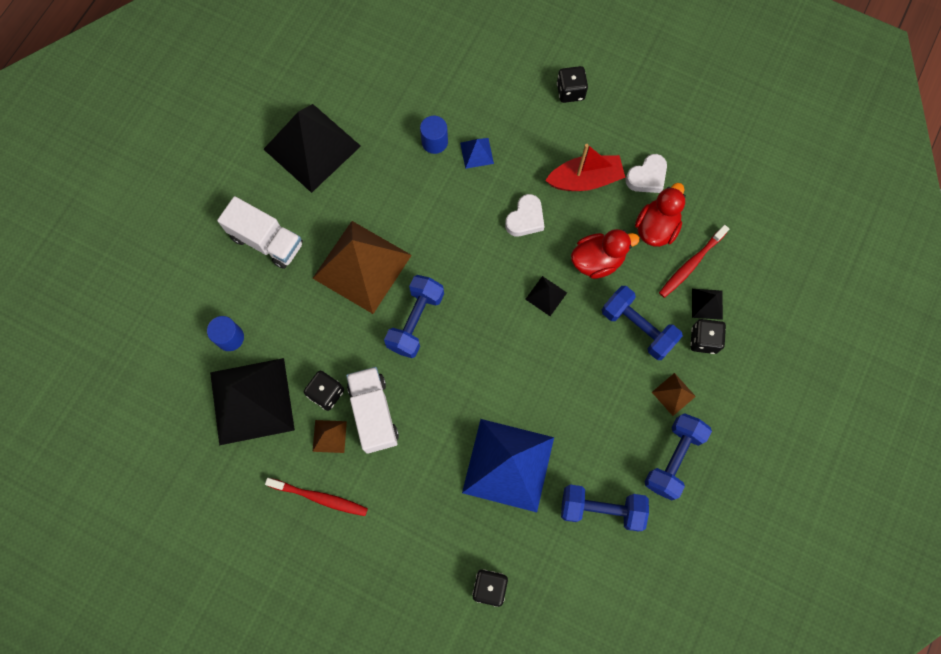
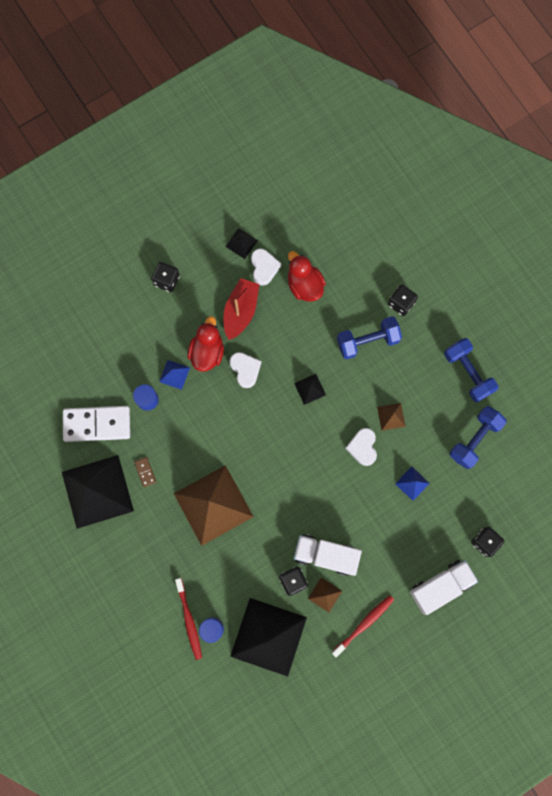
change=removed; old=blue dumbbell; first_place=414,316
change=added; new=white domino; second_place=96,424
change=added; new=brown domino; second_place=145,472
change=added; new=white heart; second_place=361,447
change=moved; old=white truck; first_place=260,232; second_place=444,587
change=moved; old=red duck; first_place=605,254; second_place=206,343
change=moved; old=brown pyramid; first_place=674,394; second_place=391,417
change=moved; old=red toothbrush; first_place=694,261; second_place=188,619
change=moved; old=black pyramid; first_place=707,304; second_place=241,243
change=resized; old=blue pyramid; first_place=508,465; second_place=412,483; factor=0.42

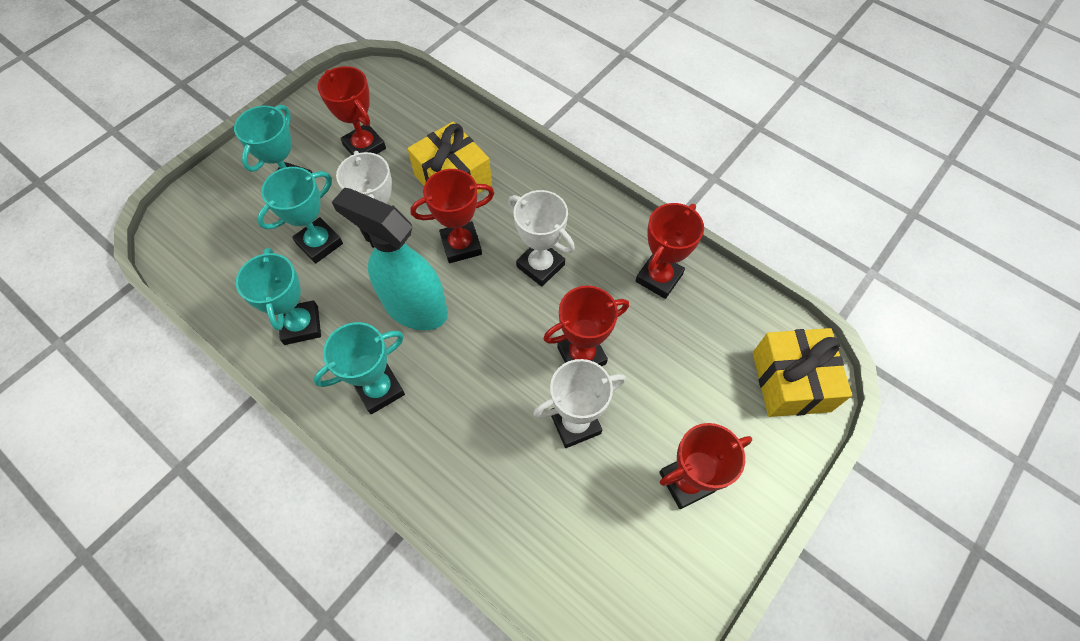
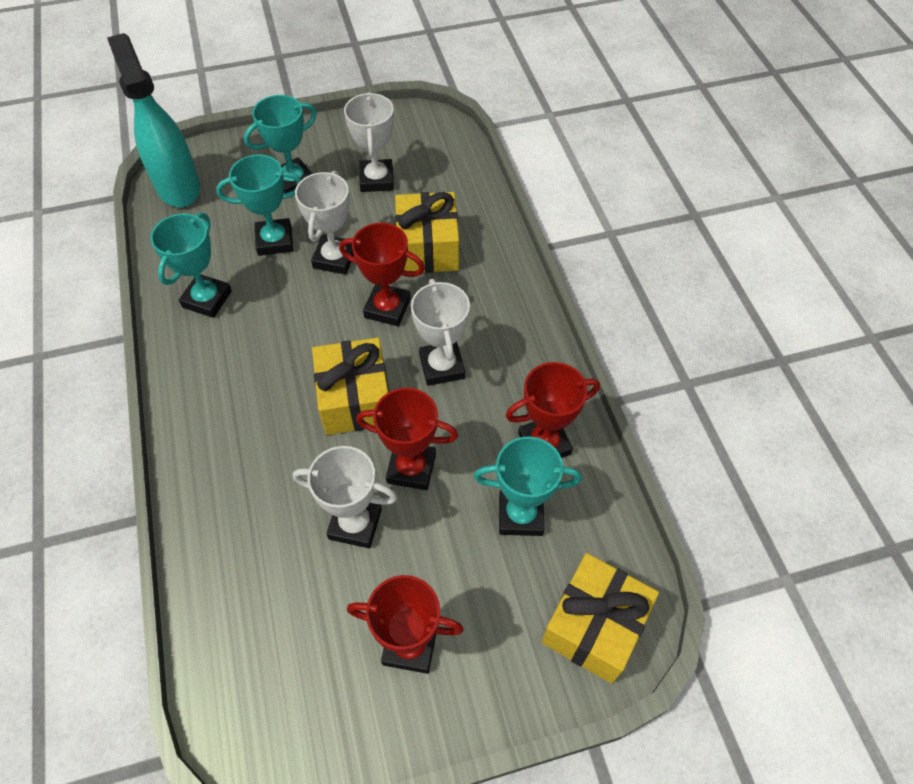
change=added; new=yellow gift; second_place=350,386
change=moved; old=turquoise trophy; first_place=359,368; second_place=528,486
change=moved; old=turquoise spray bottle; first_place=390,259; second_place=153,120
change=recoloured; old=red trophy; new=white trophy; first_place=352,110; second_place=369,142

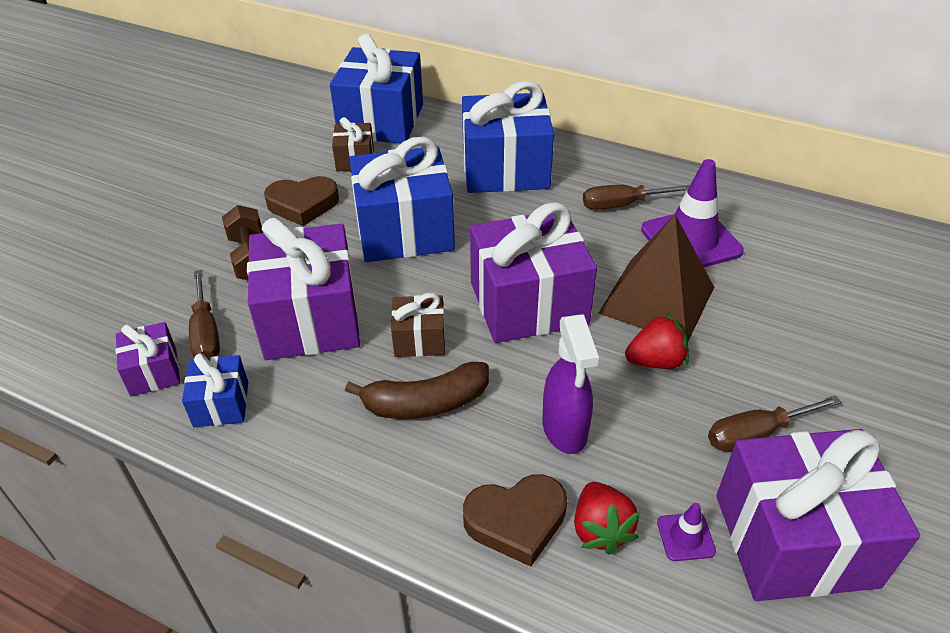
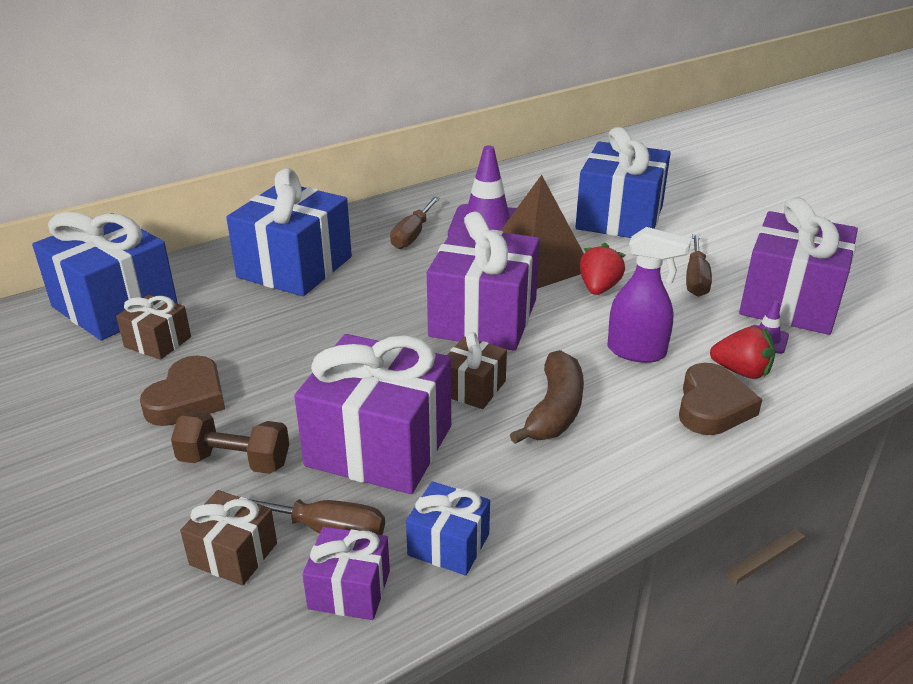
change=added; new=brown gift; second_place=228,538
change=moved; old=blue gift; first_place=402,199; second_place=623,182

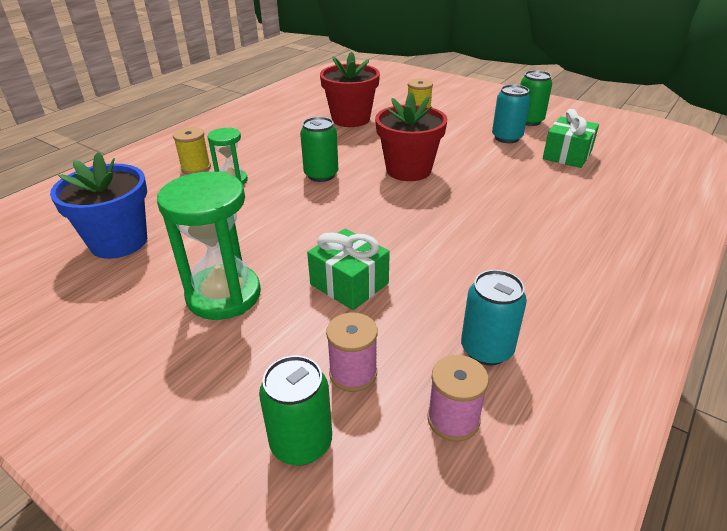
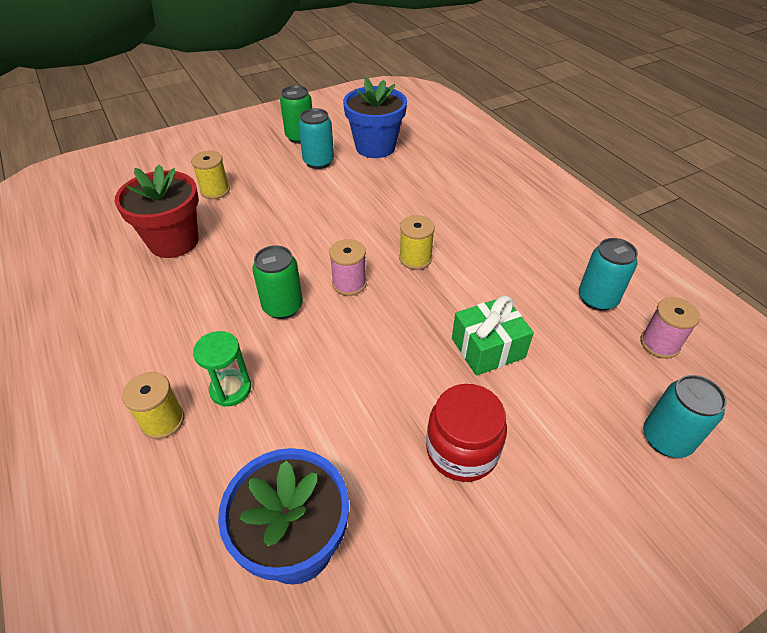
change=removed; old=red flower pot; first_place=411,136
change=added; new=yellow spool; second_place=417,242
change=moved; old=pink spool; first_place=352,352; second_place=348,267
change=replaced; old=green hourglass; new=red jar; first_place=209,245; second_place=466,433
change=replaced; old=green gift; new=blue flower pot; first_place=571,138; second_place=375,118
change=recoloured; old=green can; new=turquoise can; first_place=295,410; second_place=685,416

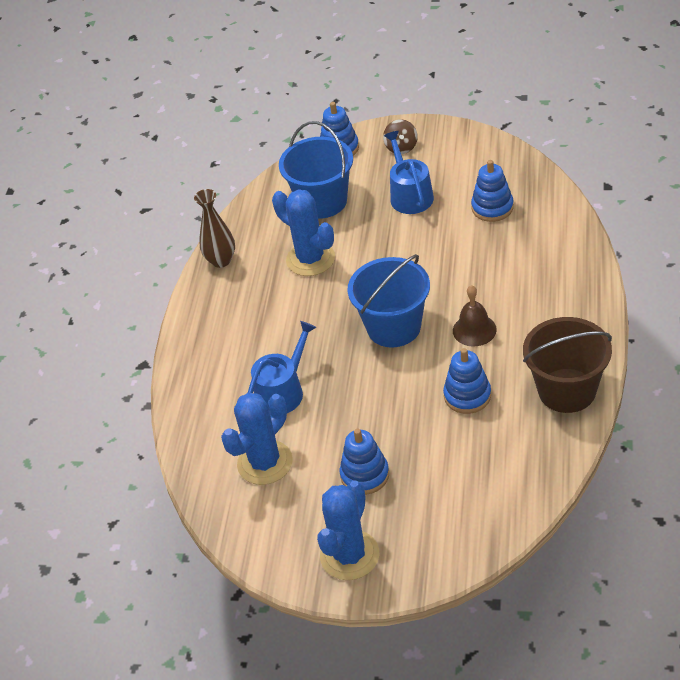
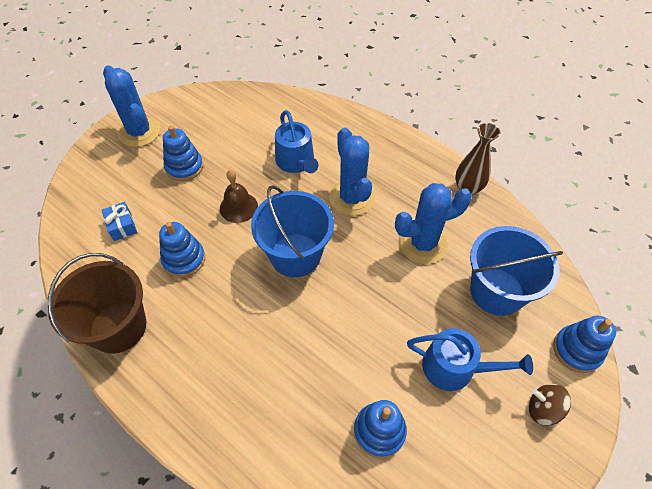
change=added; new=blue gift; second_place=119,221
change=moved; old=blue cactus; first_place=257,438; second_place=352,171
change=moved; old=brown bell; first_place=475,316; second_place=239,196

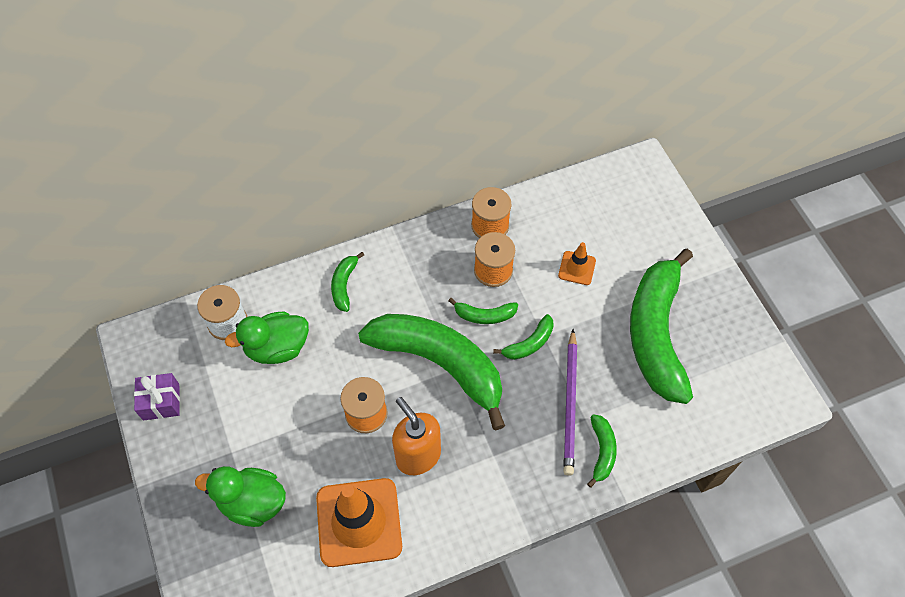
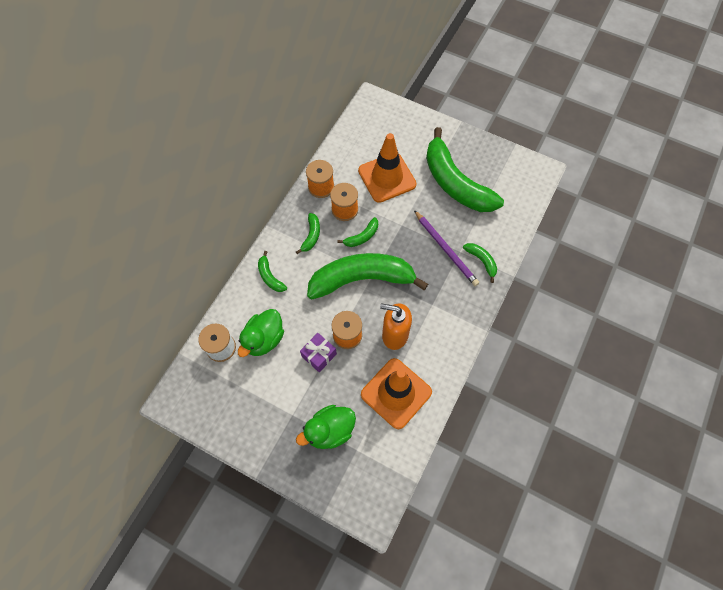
change=moved; old=purple gift; first_place=157,397; second_place=318,352
change=moved; old=green banana; first_place=523,337; second_place=308,233
change=resized; old=orange traffic cone; first_place=577,263; second_place=387,168; factor=2.11

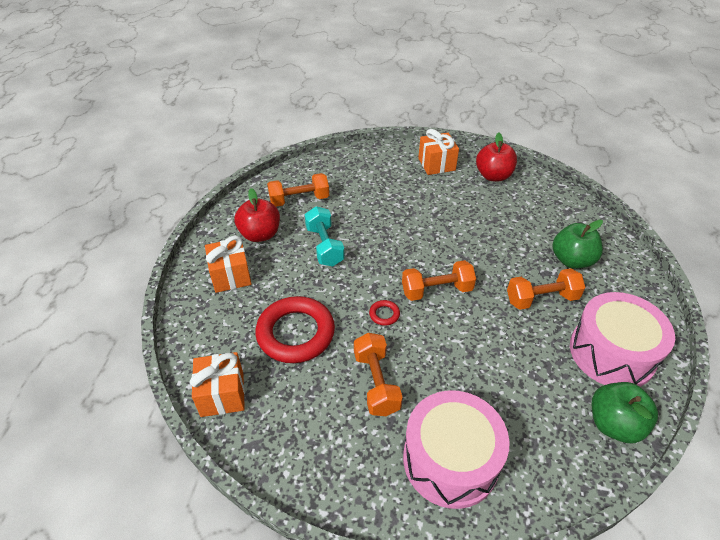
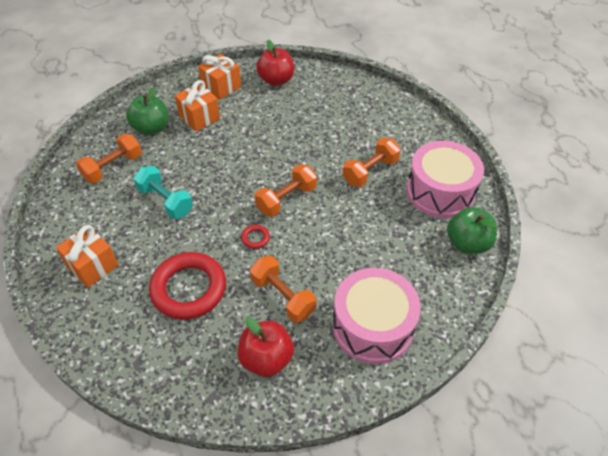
change=moved; old=orange gift; first_place=217,384; second_place=197,106
change=moved; old=red apple; first_place=257,215; second_place=265,347
change=moved; old=green apple; first_place=578,244; second_place=147,111

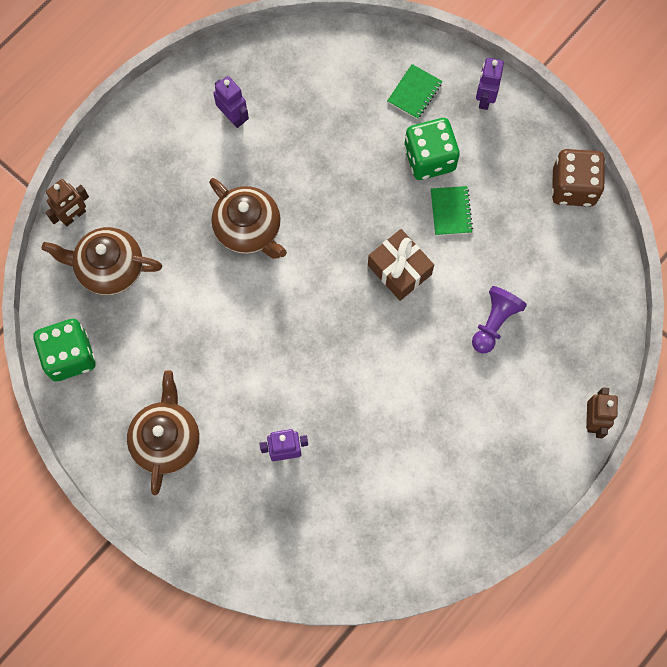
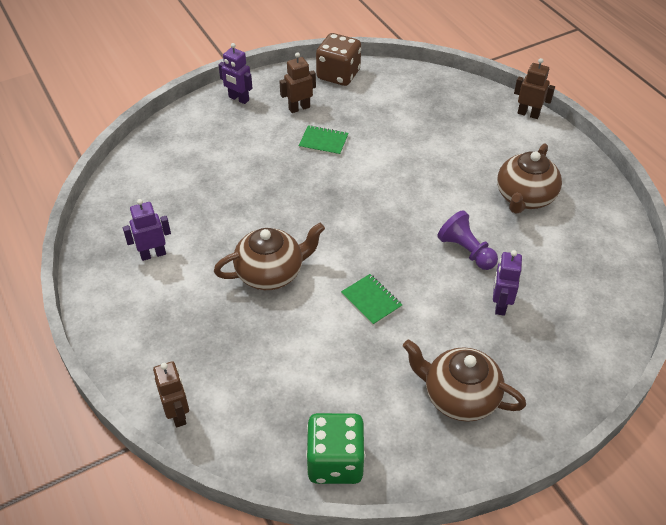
change=removed; old=brown gift; first_place=401,265
change=removed; old=green dice; first_place=432,149
change=added; new=brown robot; second_place=297,82
change=moved; old=brown teapot; first_place=102,261; second_place=529,178
change=moved; old=green notebook; first_place=414,91; second_place=371,300
change=moved; old=purple pawn; first_place=499,319; second_place=467,240

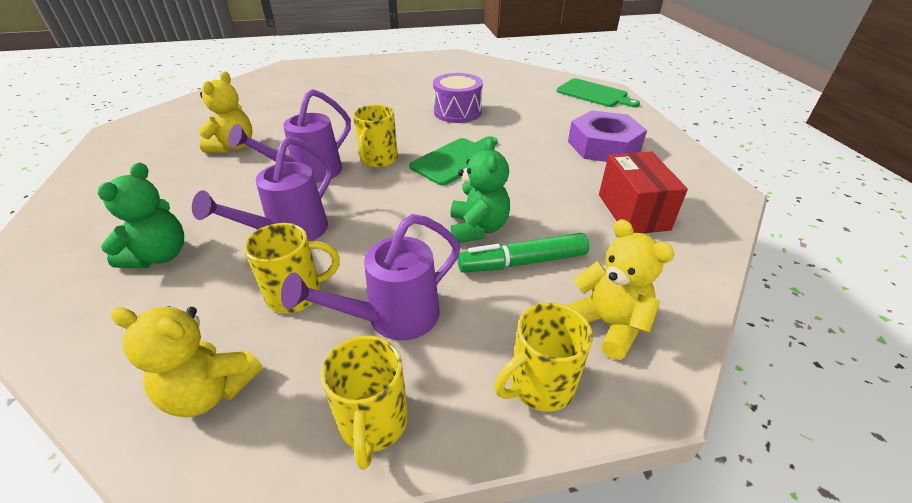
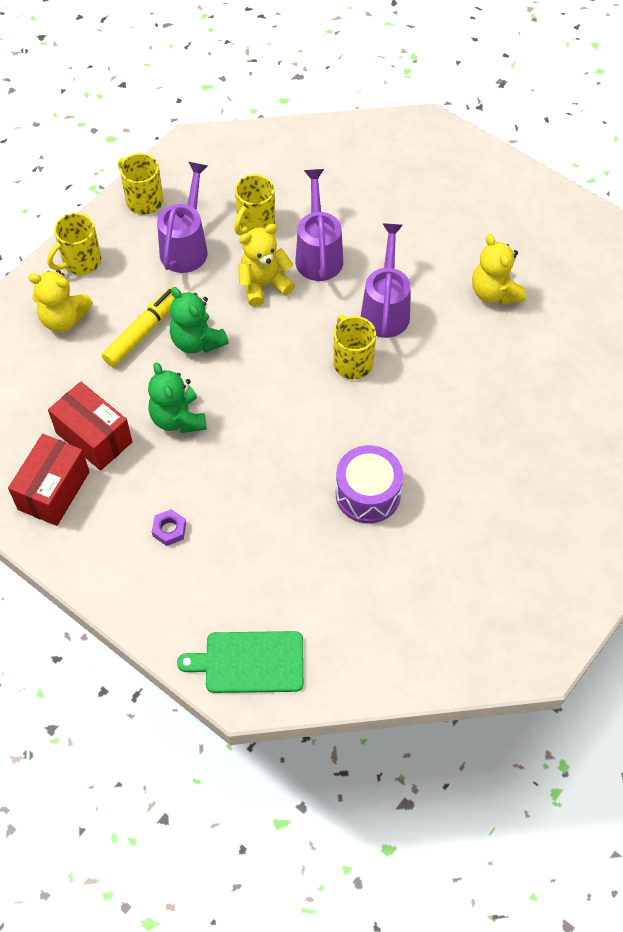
change=removed; old=green cutting board; first_place=453,161
change=added; new=red box; second_place=48,480
change=moved; old=green teddy bear; first_place=141,215; second_place=177,397
change=moved; old=yellow teddy bear; first_place=187,362; second_place=266,265
change=recoloured; old=green marker; new=yellow marker; first_place=523,253; second_place=138,327
change=turned; old=yellow mug; first_place=543,357; second_place=74,244; degrees=-150
change=resized; old=purple nut; first_place=607,136; second_place=169,527; factor=0.41

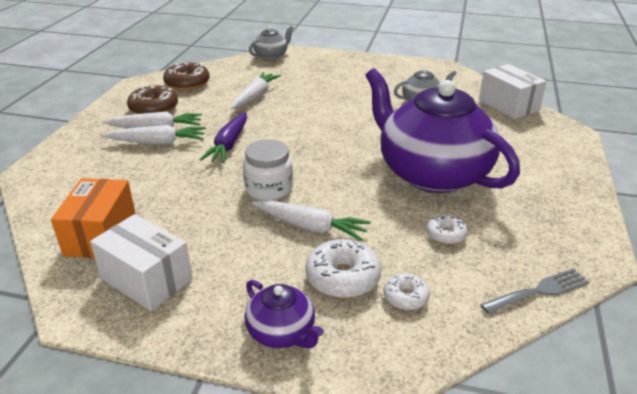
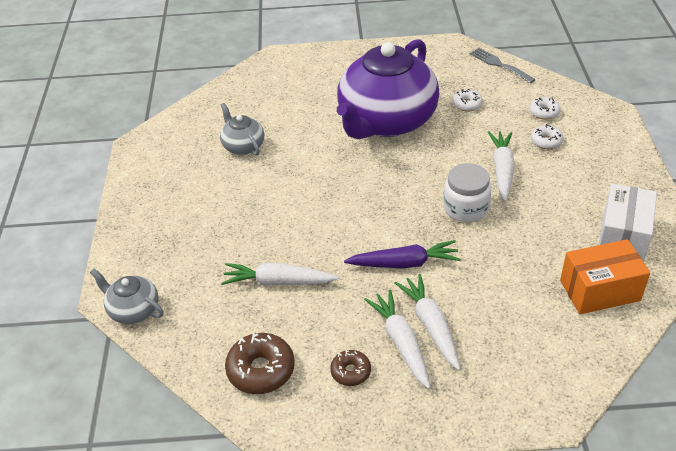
change=removed; old=purple teapot; first_place=284,314
change=removed; old=white box; first_place=513,91
change=resized; old=brown donut; first_place=152,99; second_place=350,368; factor=0.59
change=resized; old=white donut; first_place=343,268; second_place=547,136; factor=0.59

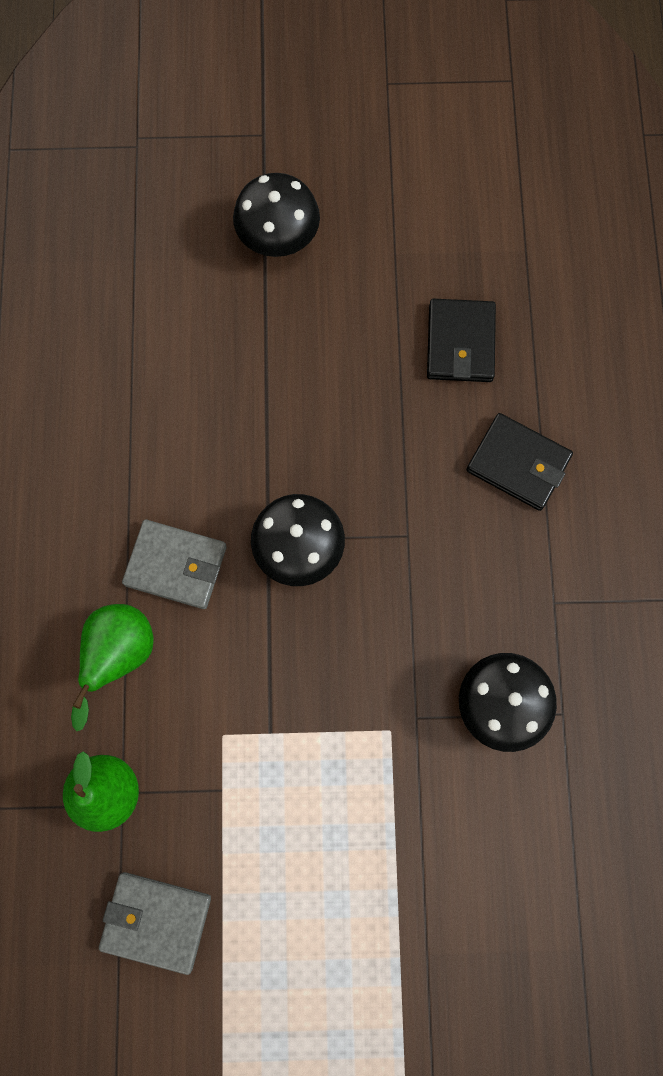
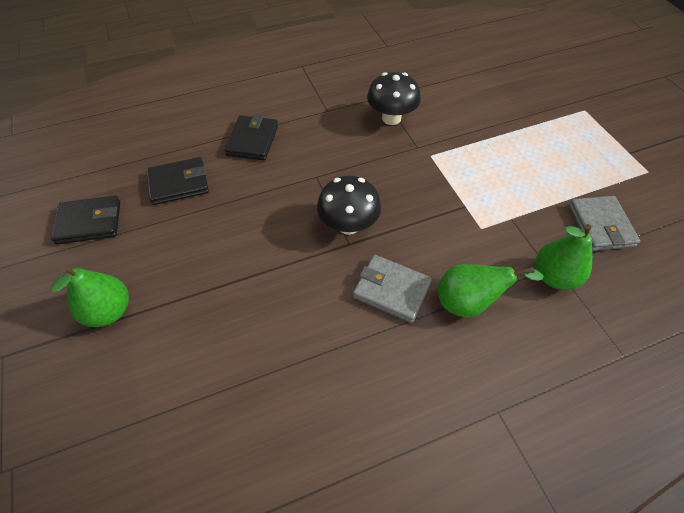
change=added; new=black wallet; second_place=85,220
change=replaced; old=black mushroom; new=green pear; first_place=276,215; second_place=90,296
change=turned; old=grey wallet; first_place=174,564; second_place=392,289; degrees=-60

